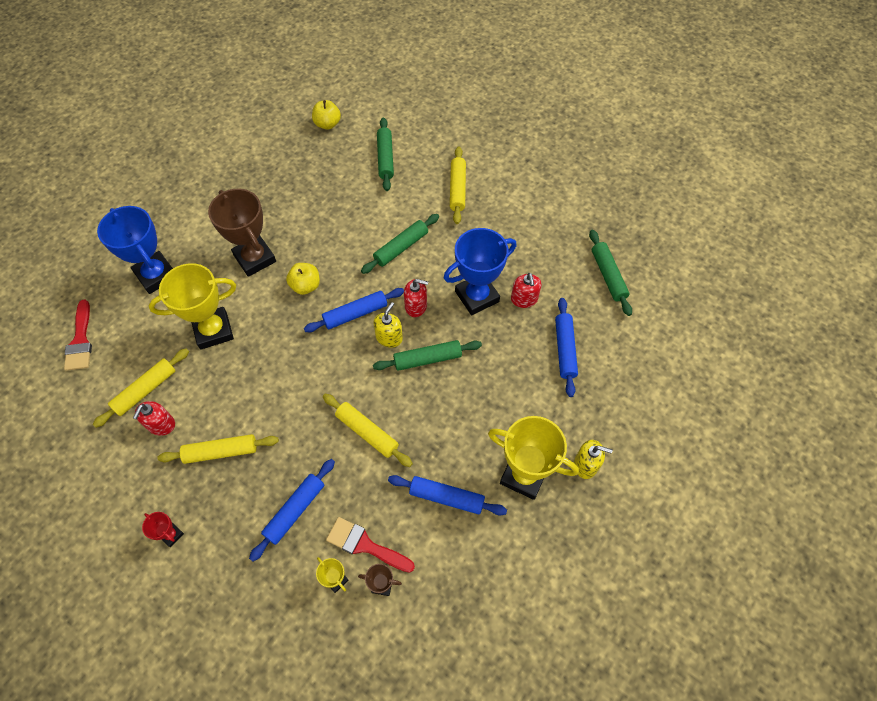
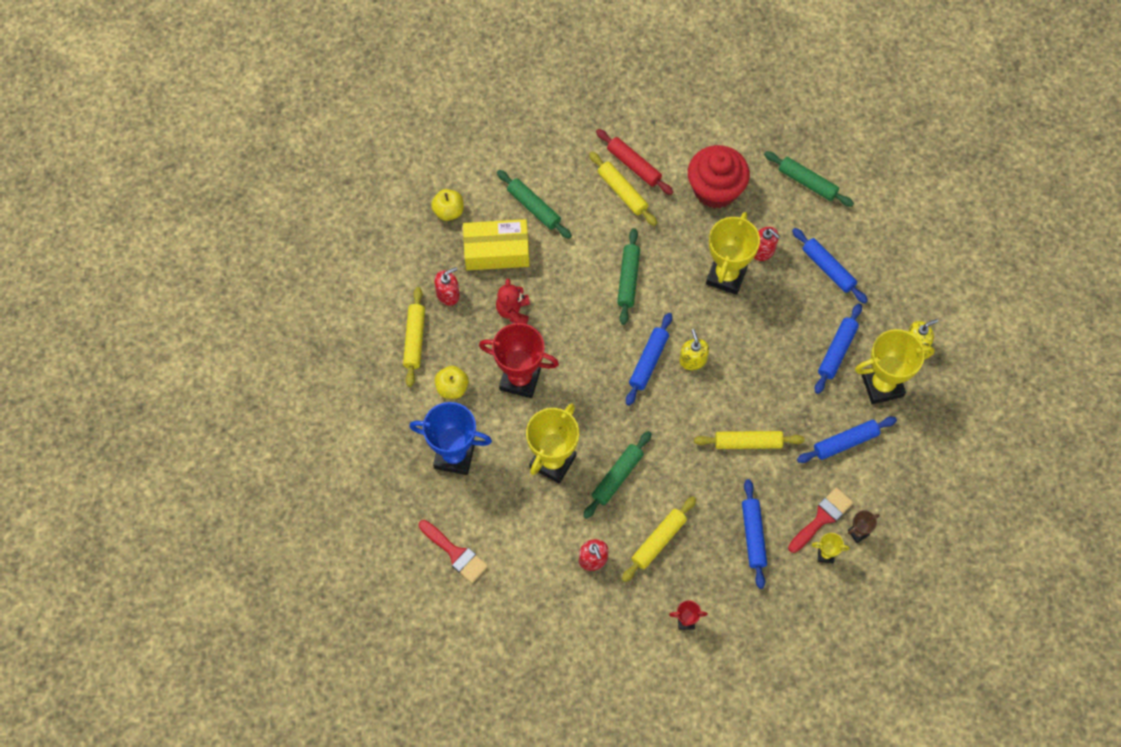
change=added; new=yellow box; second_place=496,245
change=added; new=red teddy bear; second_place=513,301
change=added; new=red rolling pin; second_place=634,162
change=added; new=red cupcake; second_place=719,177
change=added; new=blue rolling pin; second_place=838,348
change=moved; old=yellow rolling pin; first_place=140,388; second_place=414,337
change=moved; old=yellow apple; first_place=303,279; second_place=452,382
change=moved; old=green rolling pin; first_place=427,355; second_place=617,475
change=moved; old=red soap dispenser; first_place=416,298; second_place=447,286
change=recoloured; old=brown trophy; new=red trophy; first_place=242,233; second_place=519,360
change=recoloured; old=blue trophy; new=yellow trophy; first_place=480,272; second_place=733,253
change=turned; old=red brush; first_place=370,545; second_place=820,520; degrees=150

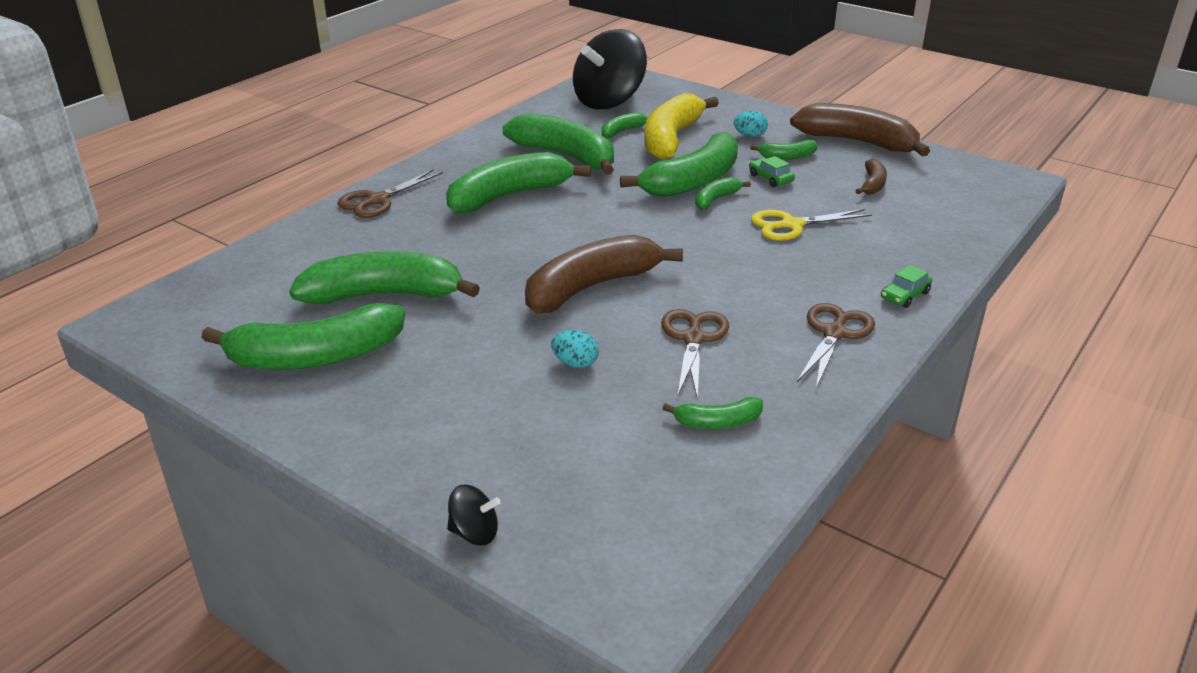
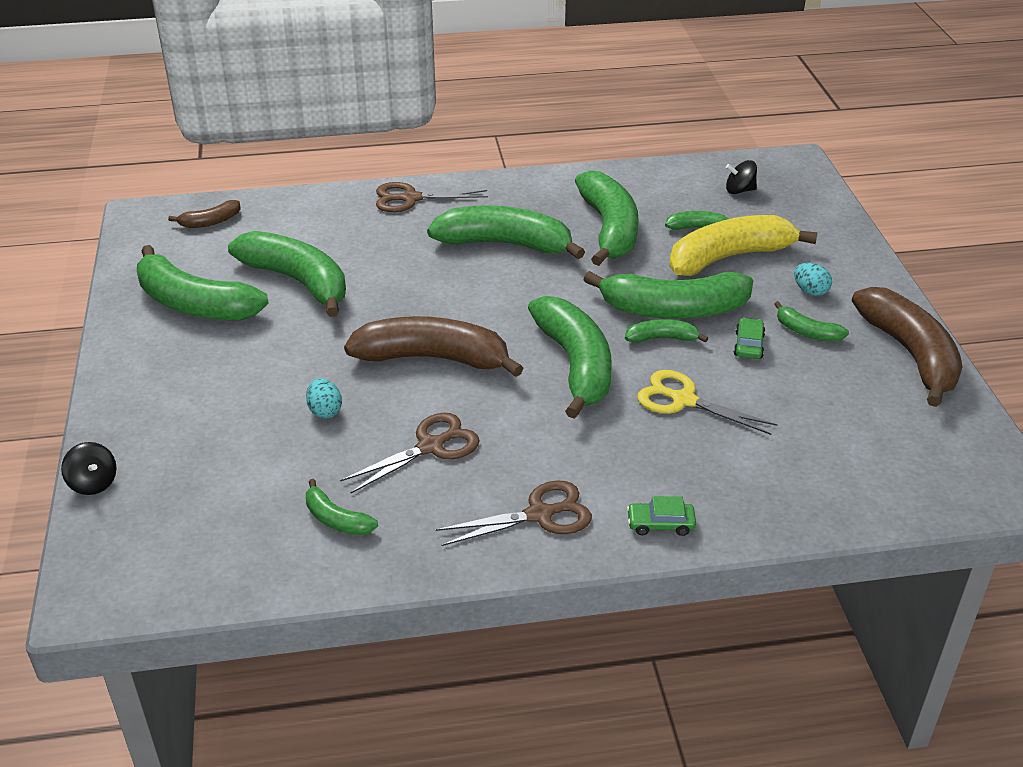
change=added; new=green banana; second_place=570,357
change=moved; old=brown banana; first_place=871,177; second_place=204,214
change=resized; old=black spinning top; first_place=610,69; second_place=741,177; factor=0.41

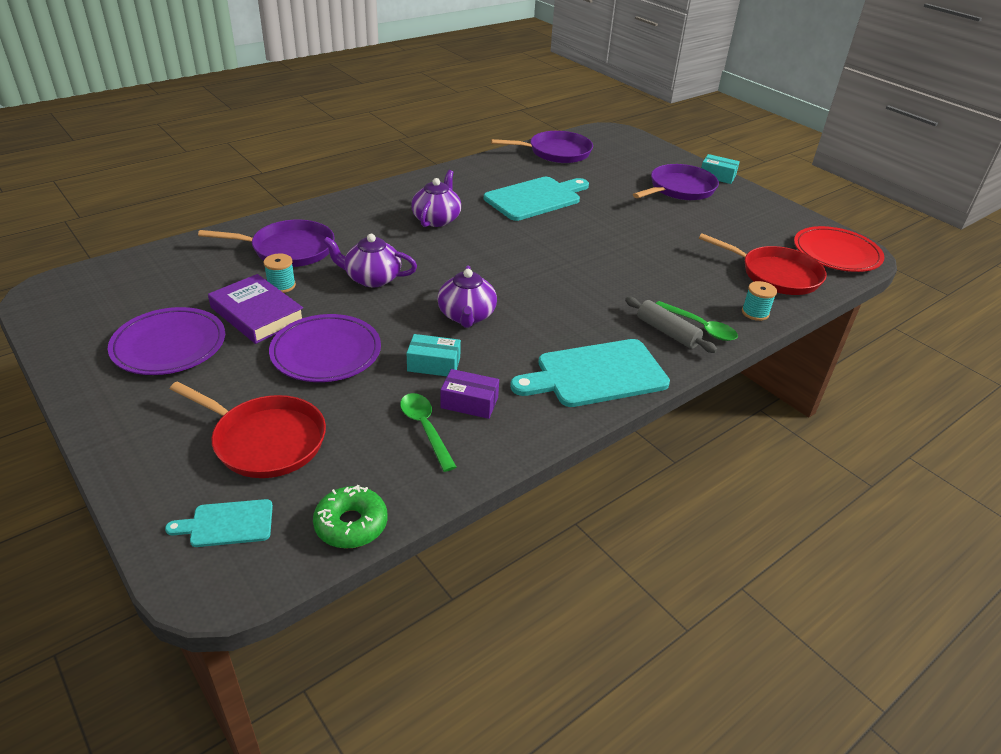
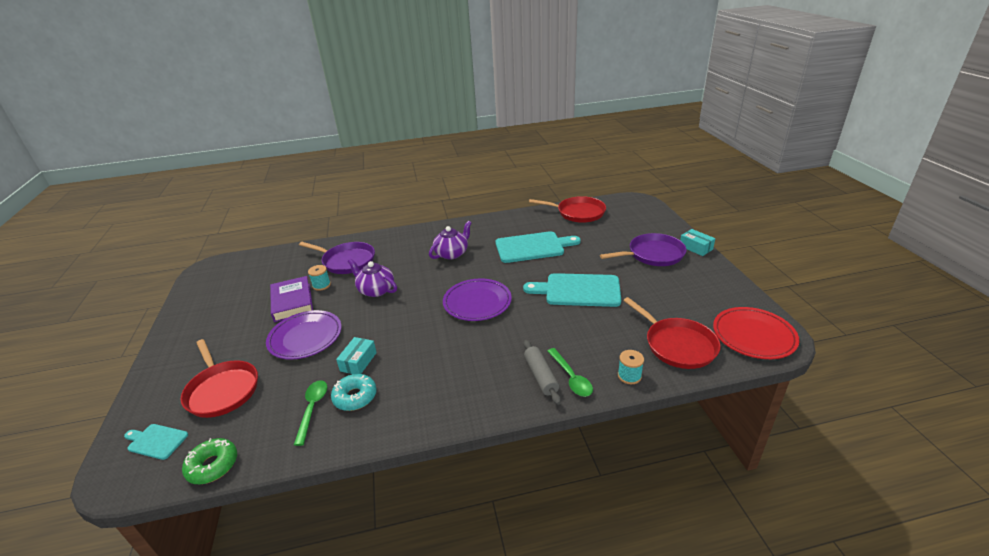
change=removed; old=purple teapot; first_place=467,297
change=moved; old=purple plate; first_place=166,341; second_place=477,299
change=moved; old=turquoise cutting board; first_place=590,373; second_place=572,290
change=replaced; old=purple box; new=turquoise donut; first_place=469,394; second_place=354,392
change=recoloured; old=purple pan; new=red pan; first_place=542,147; second_place=567,209
change=turned; old=turquoise box; first_place=434,355; second_place=356,355; degrees=75

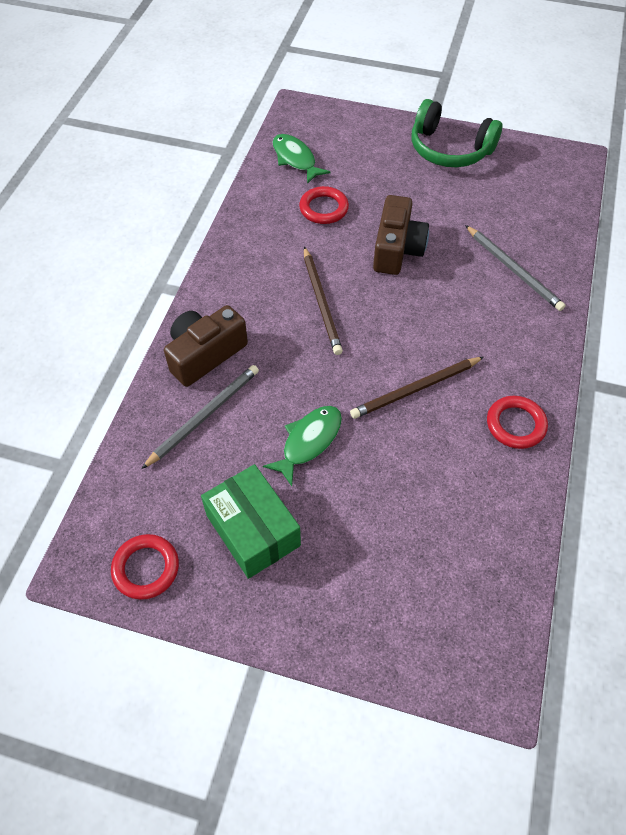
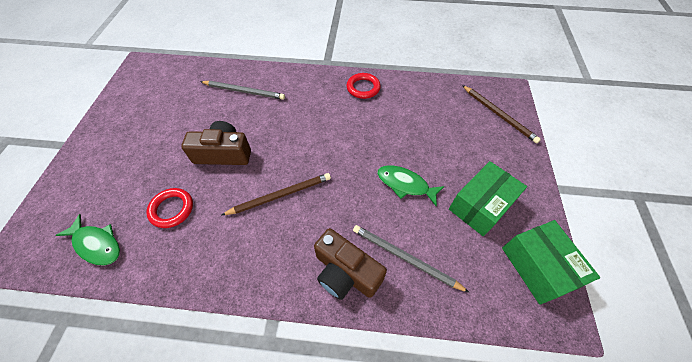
change=removed; old=green headphones; first_place=457,133
change=moved; old=brown pencil; first_place=417,388; second_place=501,114
change=replaced; old=red ring; new=green box; first_place=145,567; second_place=551,262
change=turned; old=green fish; first_place=302,159; second_place=88,240; degrees=-105
change=turned; old=grey pencil; first_place=515,268; second_place=242,90; degrees=60

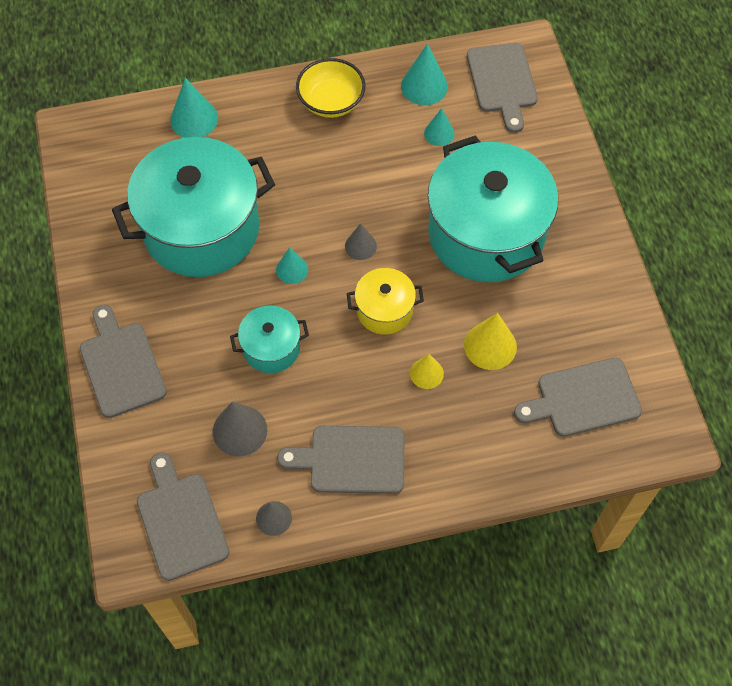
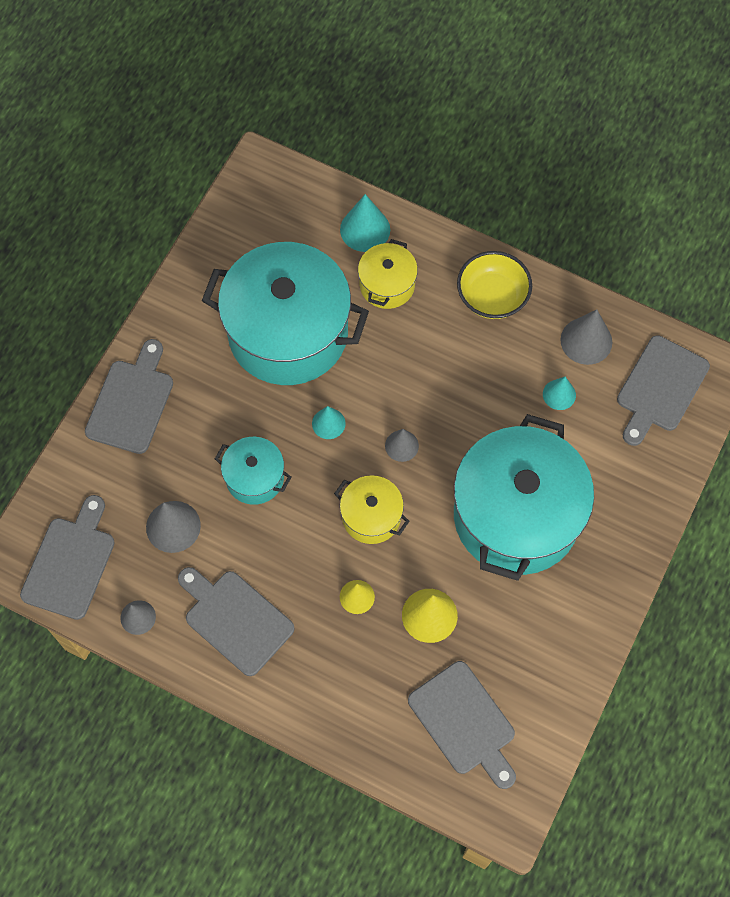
change=added; new=yellow pot; second_place=388,274
change=recoloured; old=turquoise cone; new=grey cone; first_place=424,74; second_place=586,337
change=turned; old=grey cutting board; first_place=578,397; second_place=462,725; degrees=-150

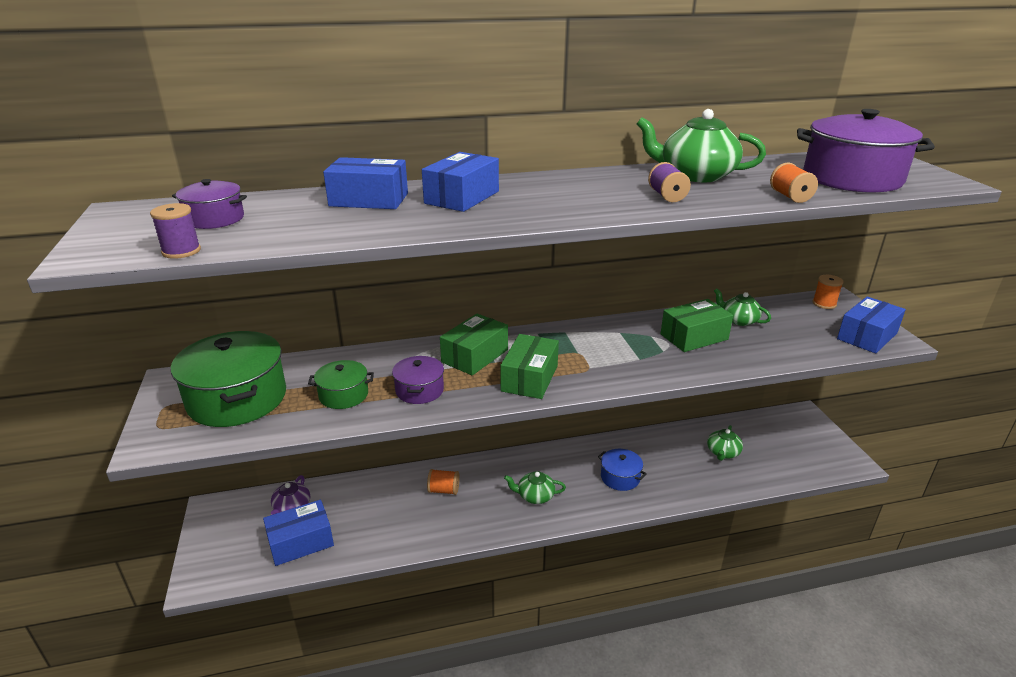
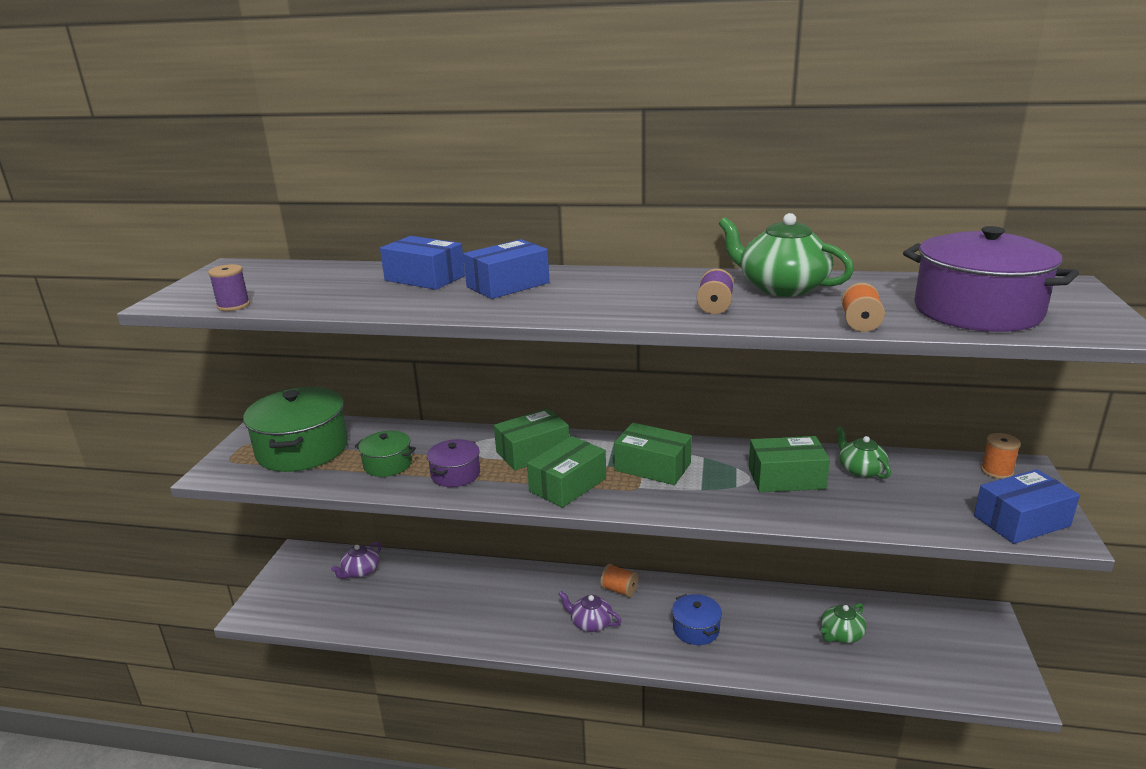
change=removed; old=purple pot; first_place=209,204
change=removed; old=blue box; first_place=298,533
change=added; new=green box; second_place=653,454
change=moved; old=orange spool; first_place=443,482; second_place=619,580
change=recoloured; old=green teapot; new=purple teapot; first_place=535,487; second_place=590,611

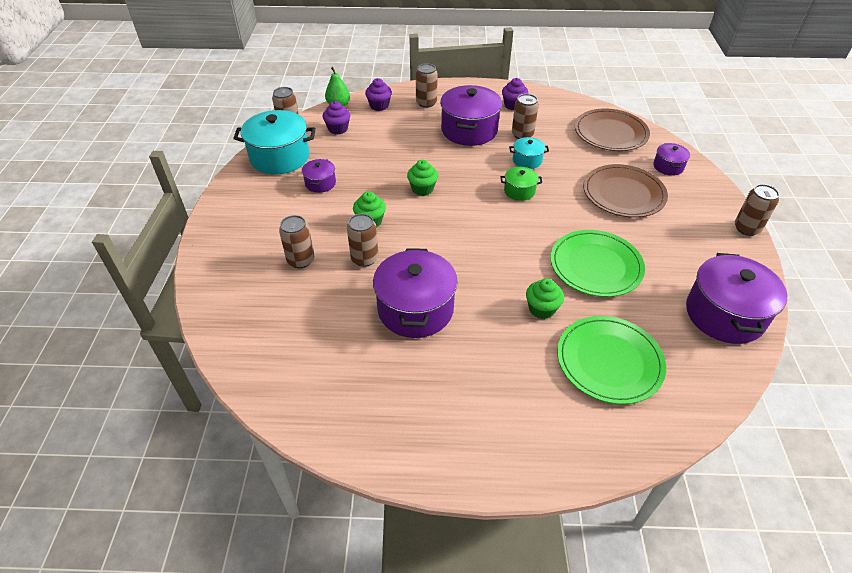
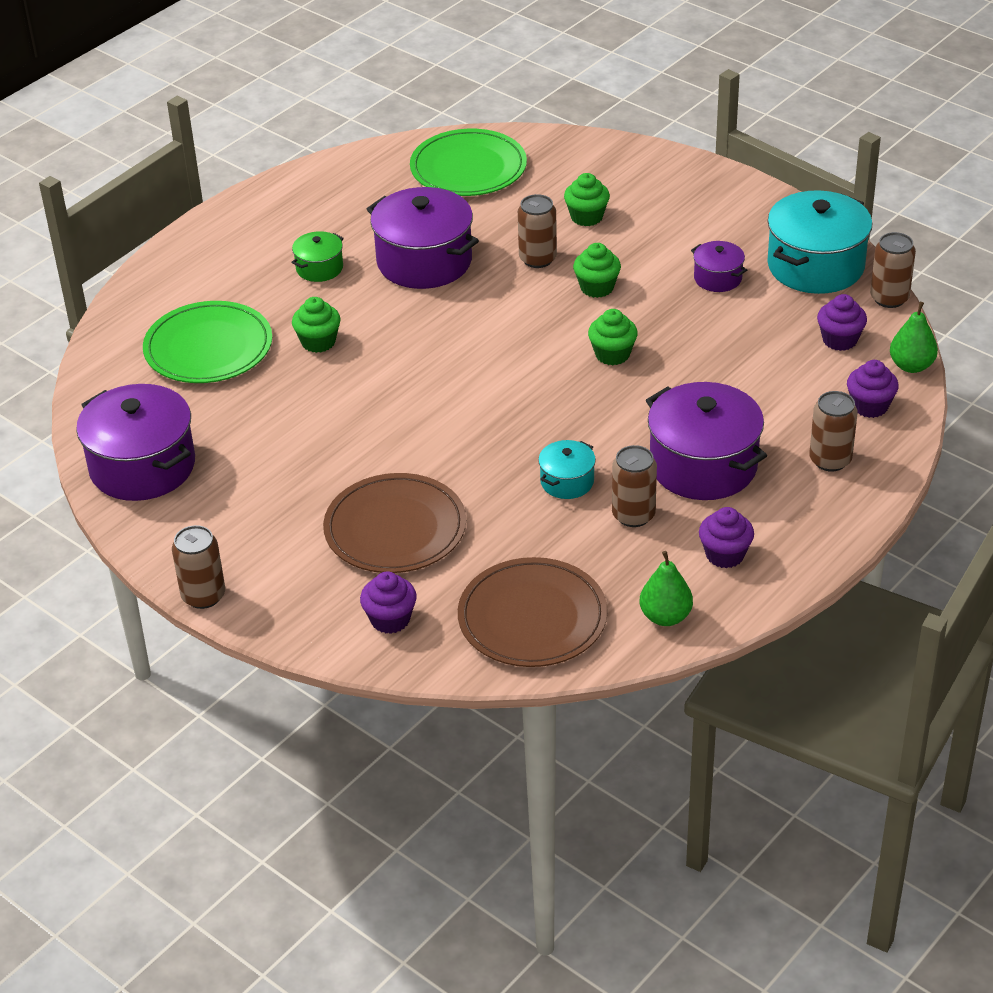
change=added; new=green pear; second_place=666,588
change=moved; old=green pot; first_place=521,184; second_place=317,256
change=moved; old=green plate; first_place=597,263; second_place=468,162
change=replaced; old=brown can; new=green cupcake; first_place=296,241; second_place=587,199
change=replaced; old=purple pot; new=purple cupcake; first_place=671,159; second_place=388,602

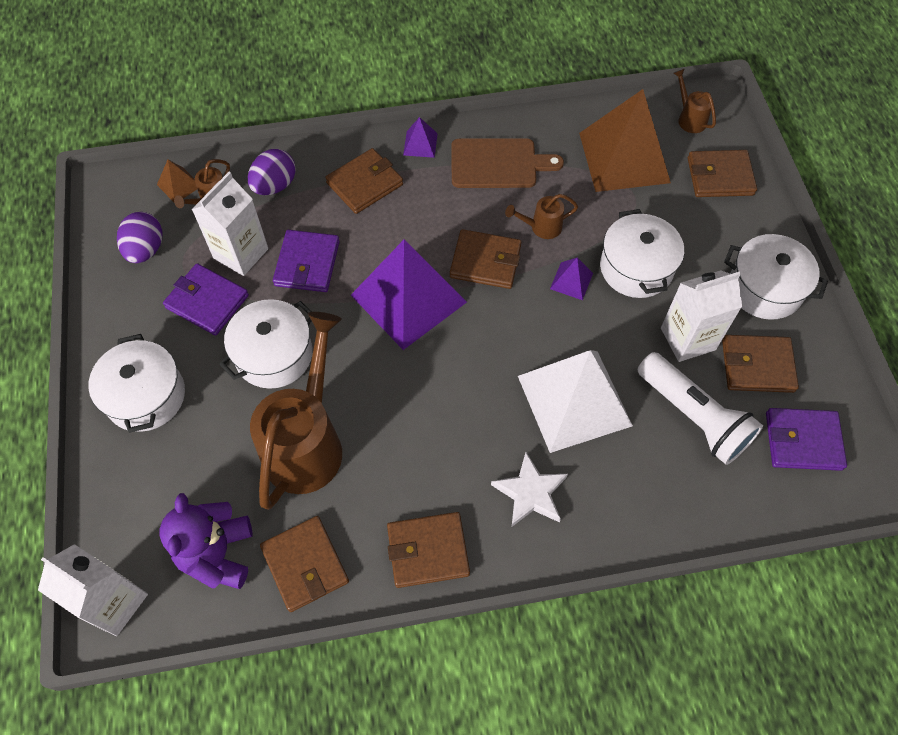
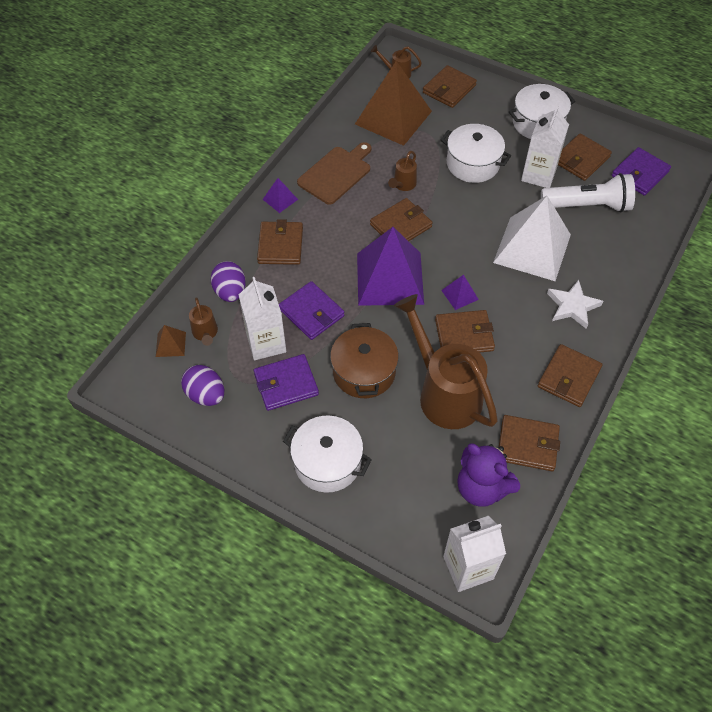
change=added; new=brown wallet; second_place=465,331
change=moved; old=purple pyramid; first_place=571,279; second_place=460,292
change=recoloured; old=white pot; new=brown pot; first_place=265,344; second_place=364,360

